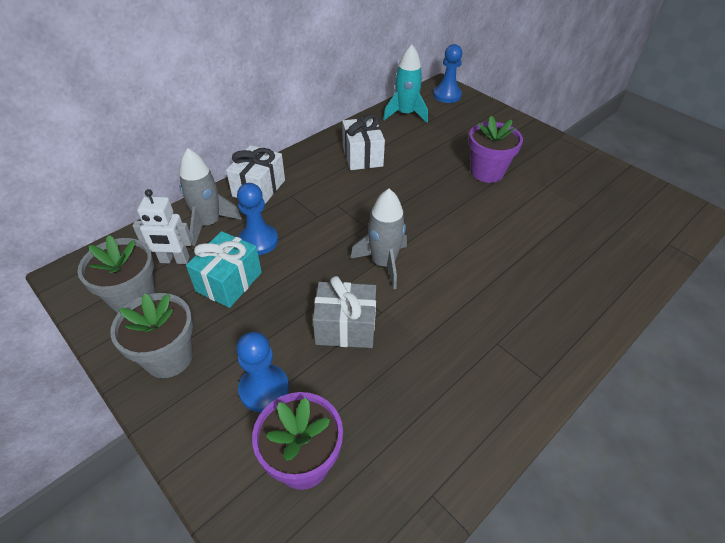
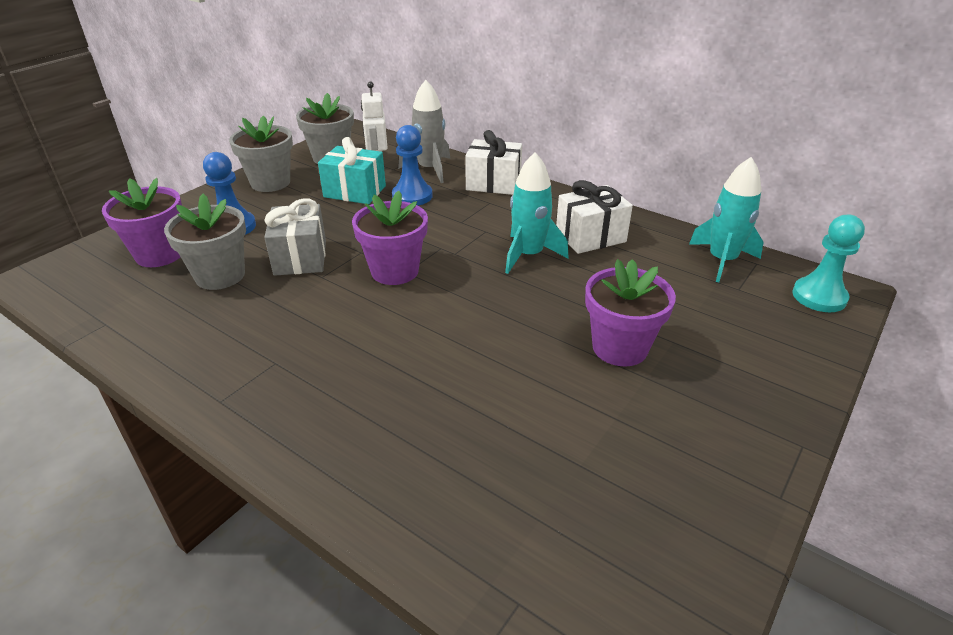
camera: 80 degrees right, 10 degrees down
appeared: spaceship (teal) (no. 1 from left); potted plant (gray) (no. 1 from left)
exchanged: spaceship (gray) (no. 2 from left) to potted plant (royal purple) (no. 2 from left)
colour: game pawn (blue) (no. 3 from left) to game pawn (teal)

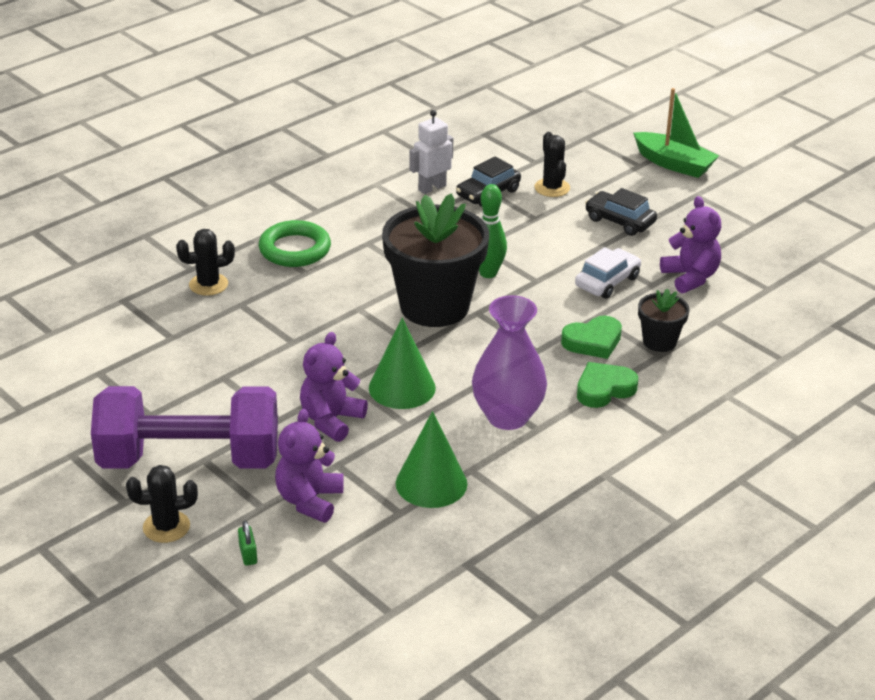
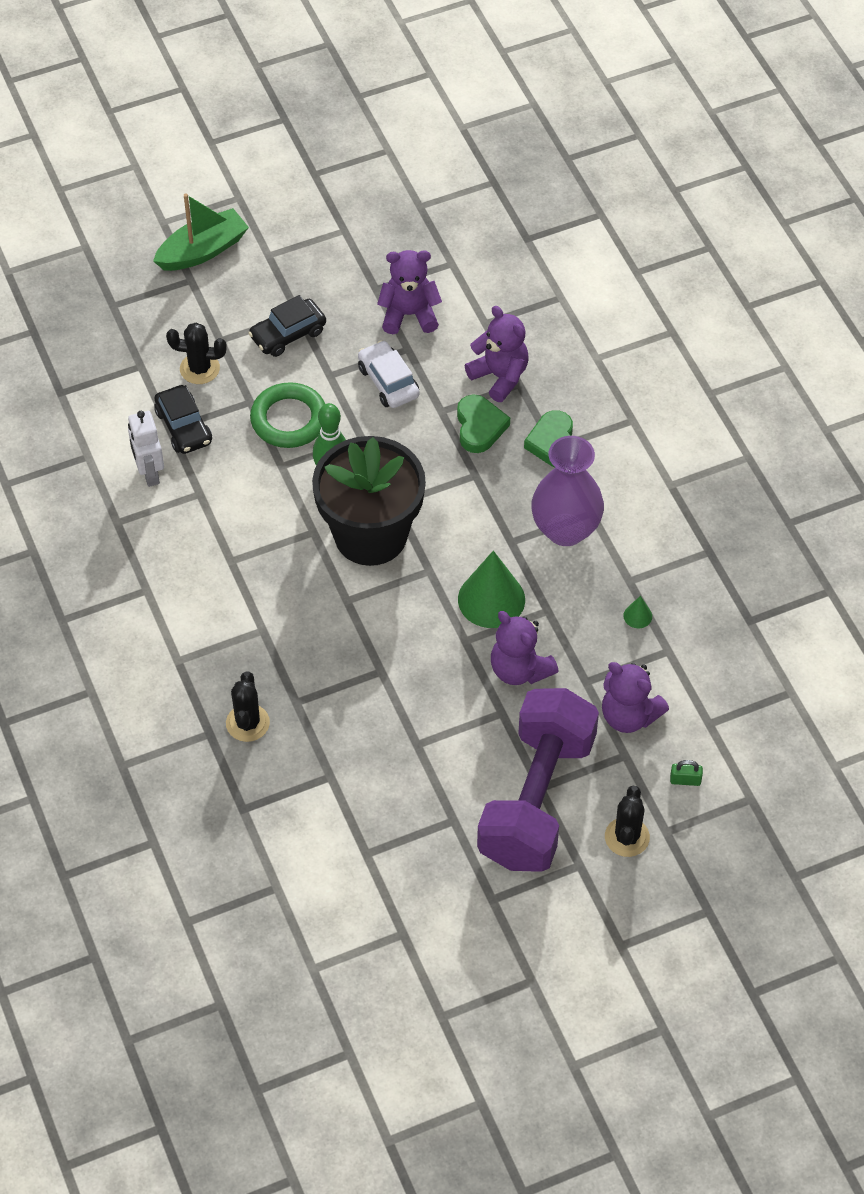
camera: 70 degrees left, 20 degrees up
relocated: hoop (emerald)
exchanged: potted plant (ebony) (no. 2 from left) to teddy bear (royal purple) (no. 2 from left)
size: cone shape (emerald) (no. 2 from left) x0.43

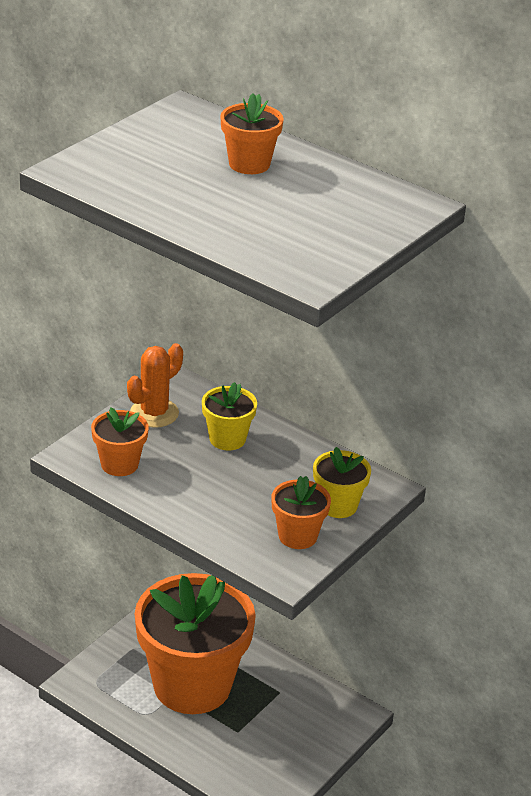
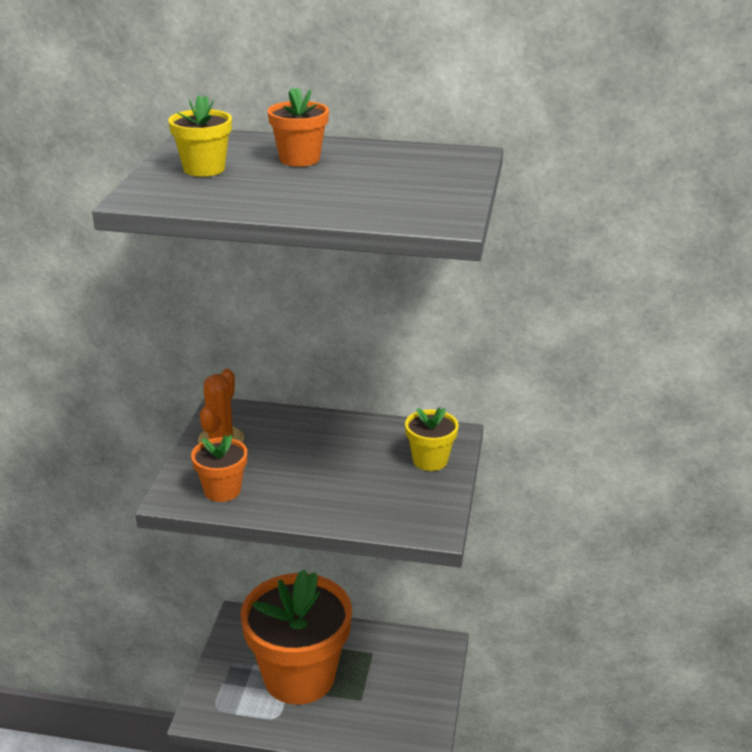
camera: 25 degrees left, 5 degrees down
missing: potted plant (orange) (no. 4 from left)
relocated: potted plant (bright yellow) (no. 1 from left)

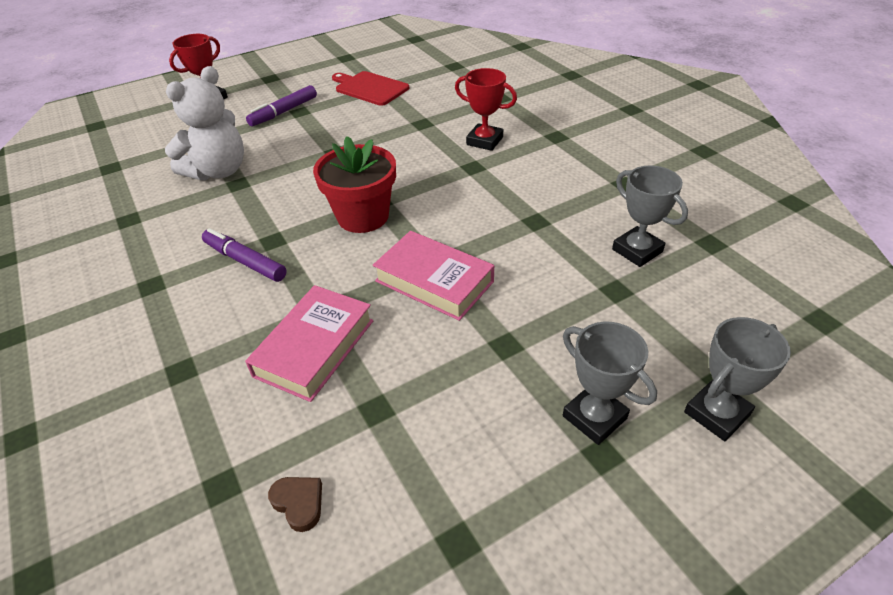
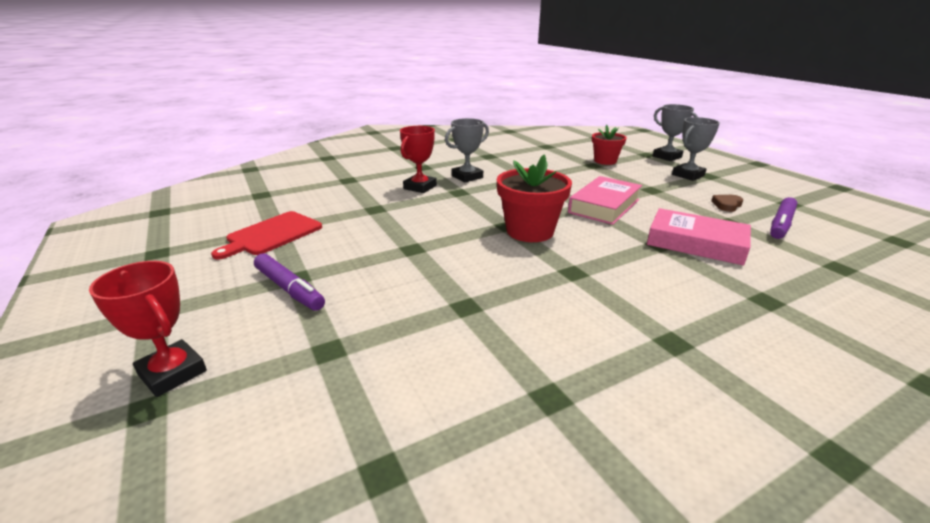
camera: 90 degrees left, 15 degrees down
missing: teddy bear (snow-white)
appeared: potted plant (red) (no. 2 from left)
relocated: prize cup (gray) (no. 2 from left in the first image) to prize cup (gray) (no. 1 from left); marker pen (royal purple) (no. 1 from left in the first image) to marker pen (royal purple) (no. 2 from left); heart shape (brown)

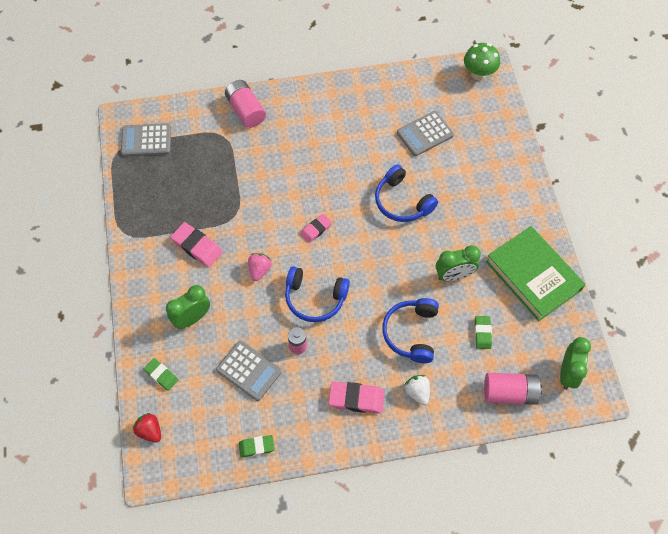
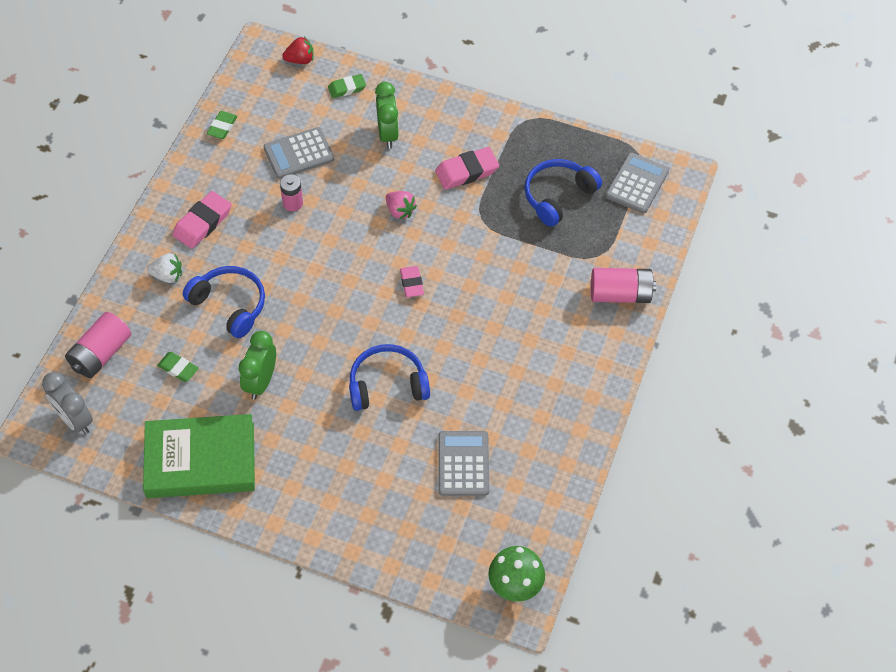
camera: 120 degrees right, 5 degrees down
relocated: over-ear headphones (blue) (no. 1 from left in the first image) to over-ear headphones (blue) (no. 3 from left)
colour: bedside clock (emerald) (no. 3 from left) to bedside clock (gray)

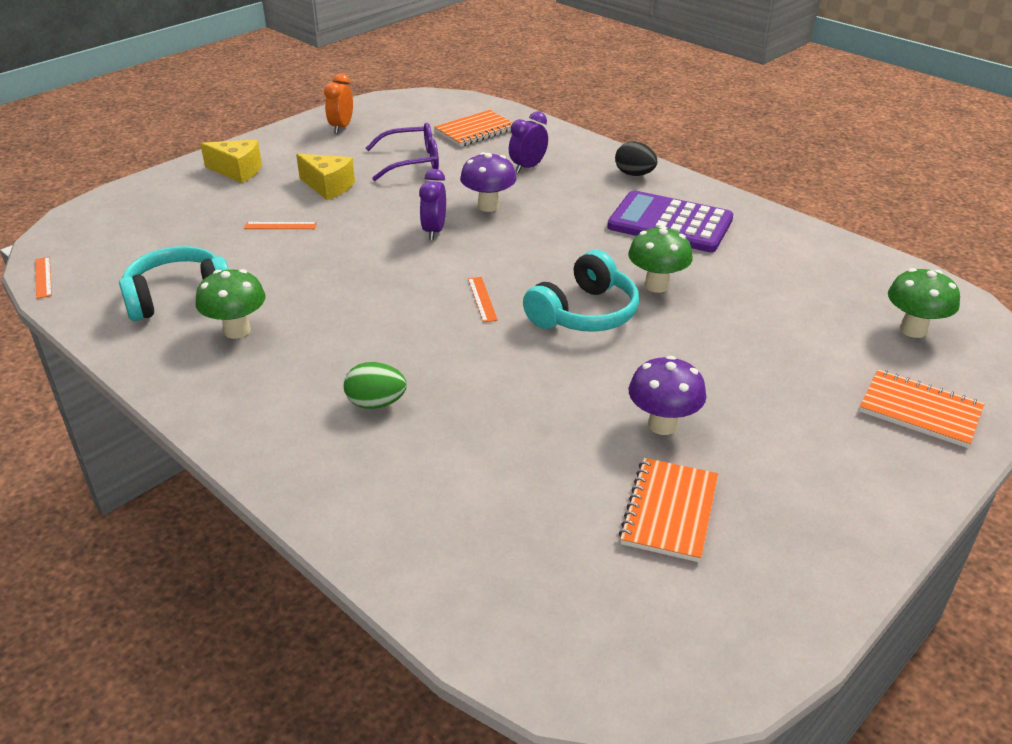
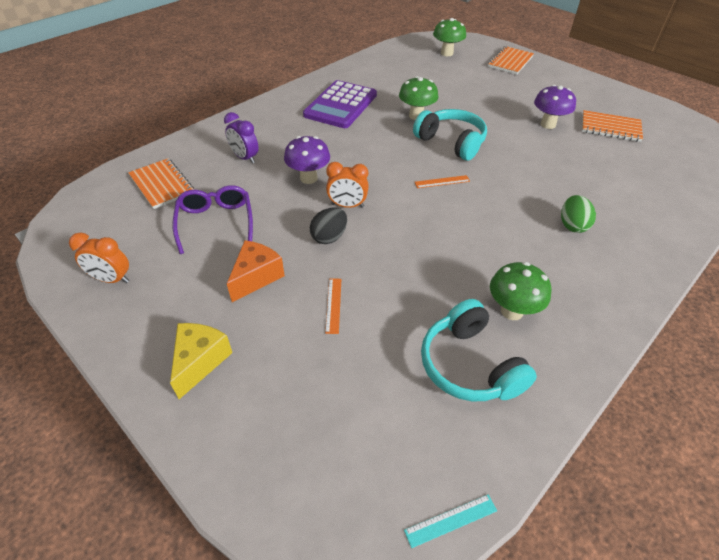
camera: 90 degrees left, 10 degrees up
relocated: toy egg (ebony)
colour: piece of cheese (bright yellow) (no. 2 from left) to piece of cheese (orange); bedside clock (royal purple) (no. 1 from left) to bedside clock (orange) (no. 2 from left); measuring stick (orange) (no. 1 from left) to measuring stick (teal)

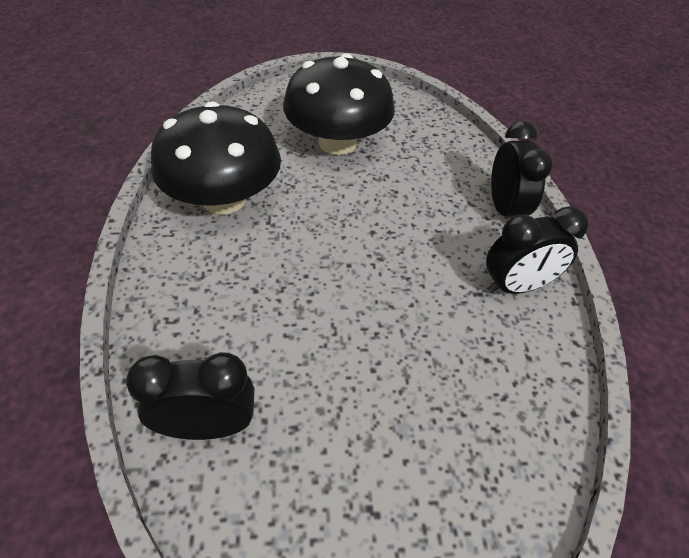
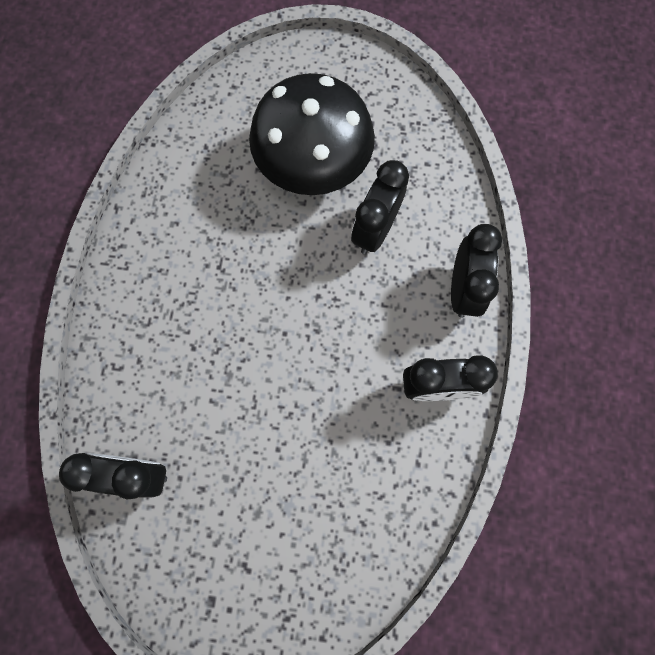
camera: 15 degrees right, 25 degrees up
missing: toadstool (ebony) (no. 1 from left)
appeared: bedside clock (ebony) (no. 2 from left)

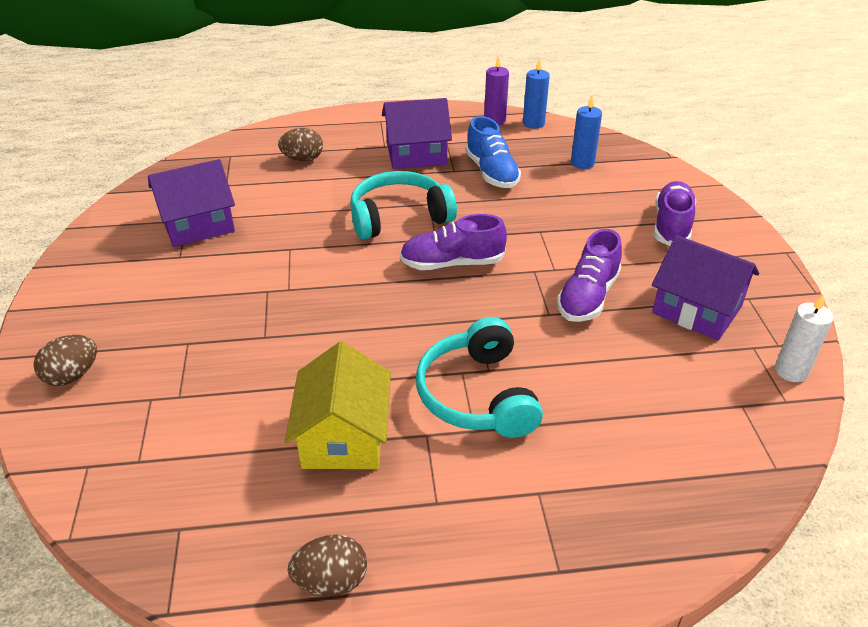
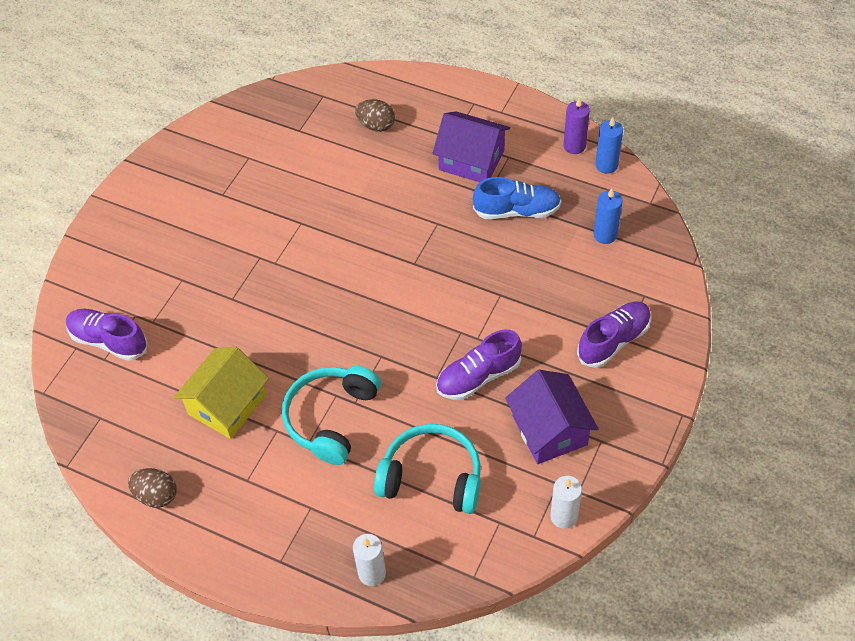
camera: 35 degrees right, 15 degrees up
missing: house (royal purple) (no. 1 from left); toy egg (brown) (no. 1 from left)
appeared: candle (snow-white) (no. 1 from left)
relocated: over-ear headphones (teal) (no. 1 from left in the first image) to over-ear headphones (teal) (no. 2 from left); shoe (royal purple) (no. 1 from left)
spun: shoe (blue) 105 degrees counterclockwise

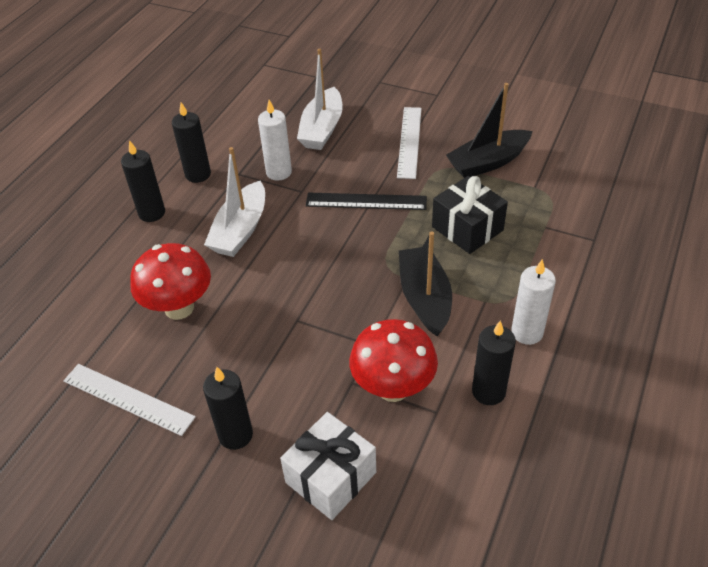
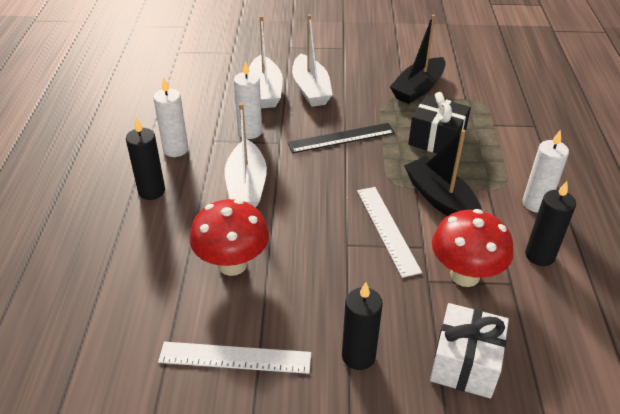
camera: 25 degrees left, 5 degrees down
appeared: boat (snow-white) (no. 3 from left)
relocated: measuring stick (snow-white) (no. 2 from left)
colour: candle (ebony) (no. 2 from left) to candle (snow-white) (no. 1 from left)

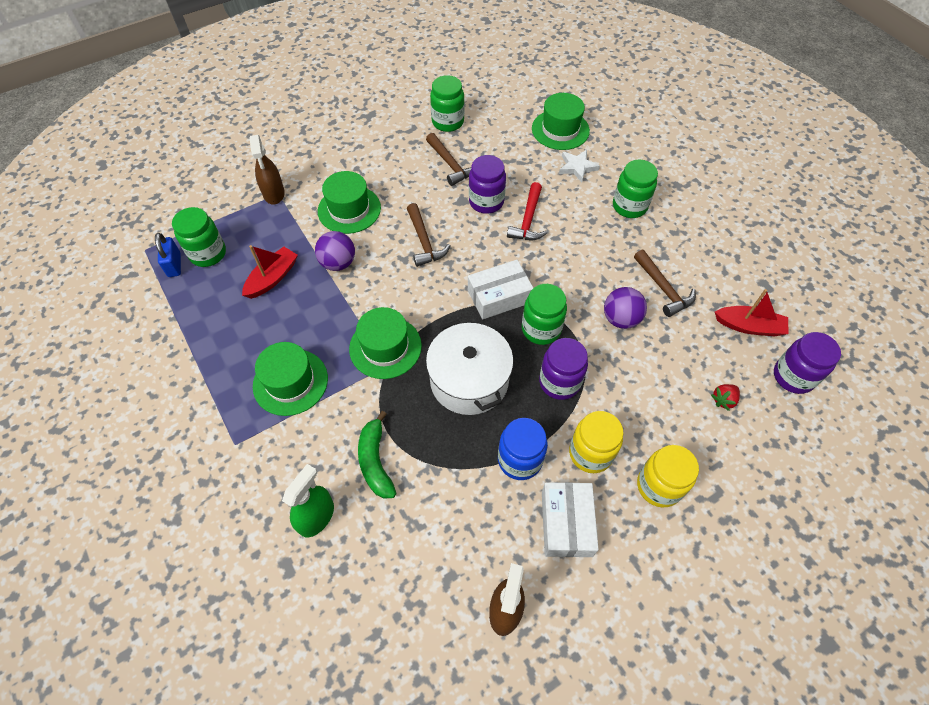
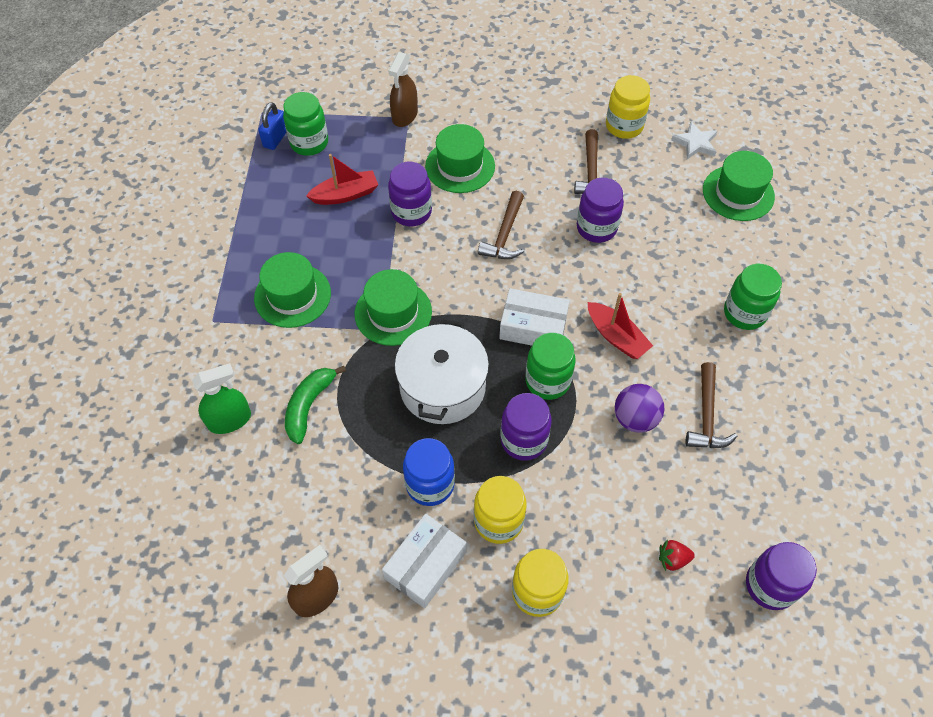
camera: 35 degrees right, 0 degrees up
missing: claw hammer (red)
relocated: five-pointed star (snow-white); boat (red) (no. 2 from left)
exchanged: ball (royal purple) (no. 1 from left) to jar (royal purple) (no. 1 from left)
colour: jar (emerald) (no. 2 from left) to jar (bright yellow) (no. 3 from left)

